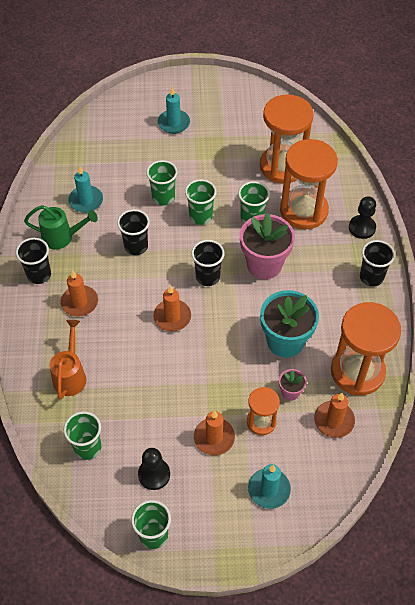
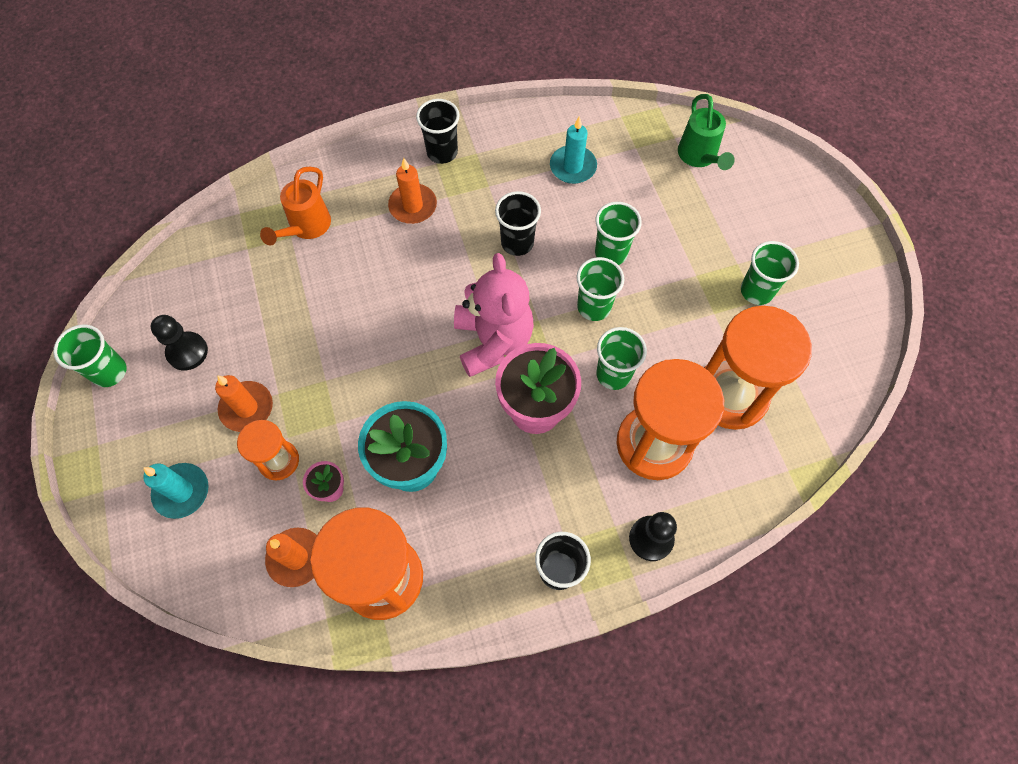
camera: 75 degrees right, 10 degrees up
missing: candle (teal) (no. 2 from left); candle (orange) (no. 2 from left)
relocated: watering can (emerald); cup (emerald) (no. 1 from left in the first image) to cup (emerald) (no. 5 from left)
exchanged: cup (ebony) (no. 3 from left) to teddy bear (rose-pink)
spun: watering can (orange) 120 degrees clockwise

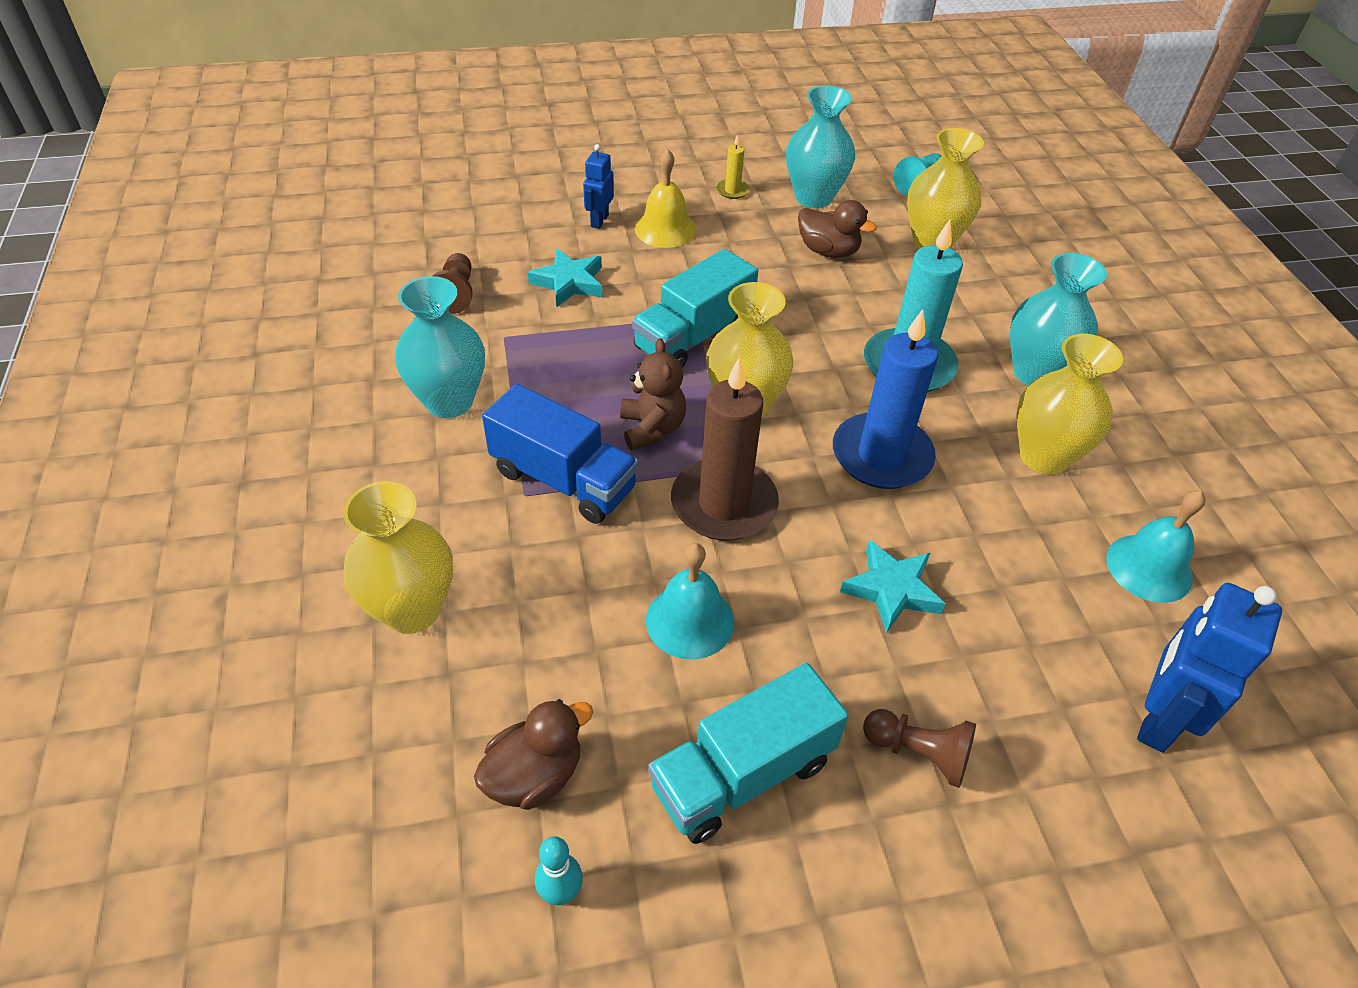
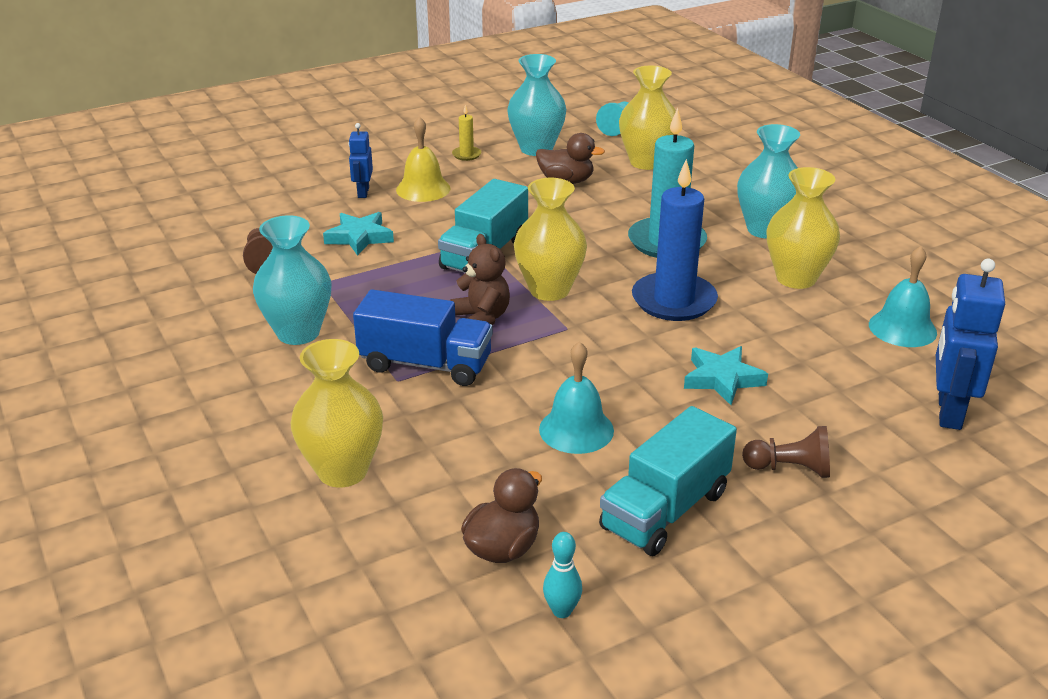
camera: 15 degrees left, 15 degrees down
missing: candle (brown)

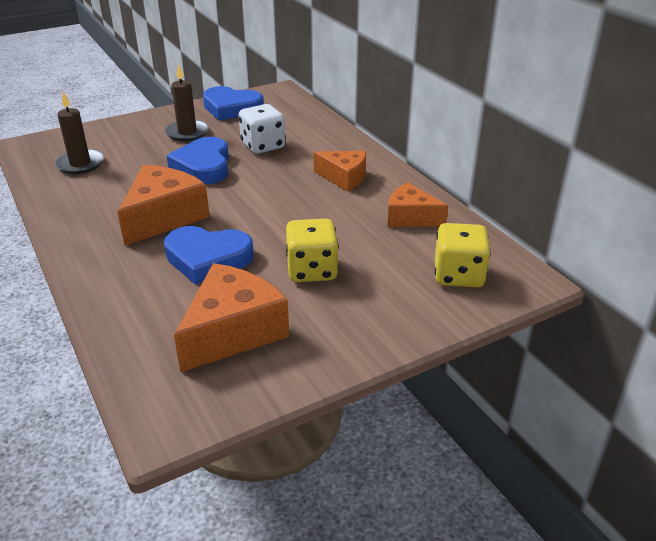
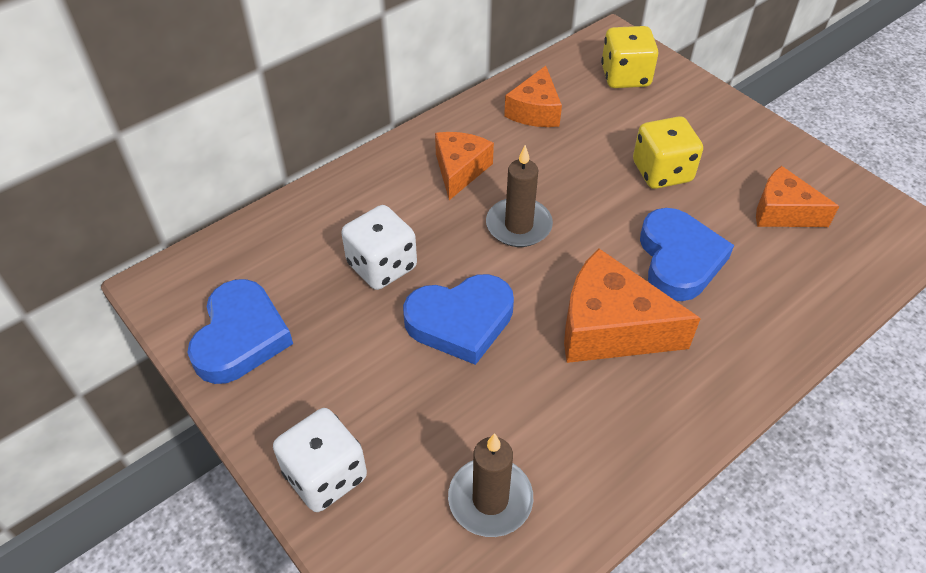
camera: 100 degrees left, 15 degrees up
appeared: game die (snow-white) (no. 1 from left)
relocated: candle (brown) (no. 2 from left)
size: piece of cheese (orange) (no. 2 from left in the first image) x0.64

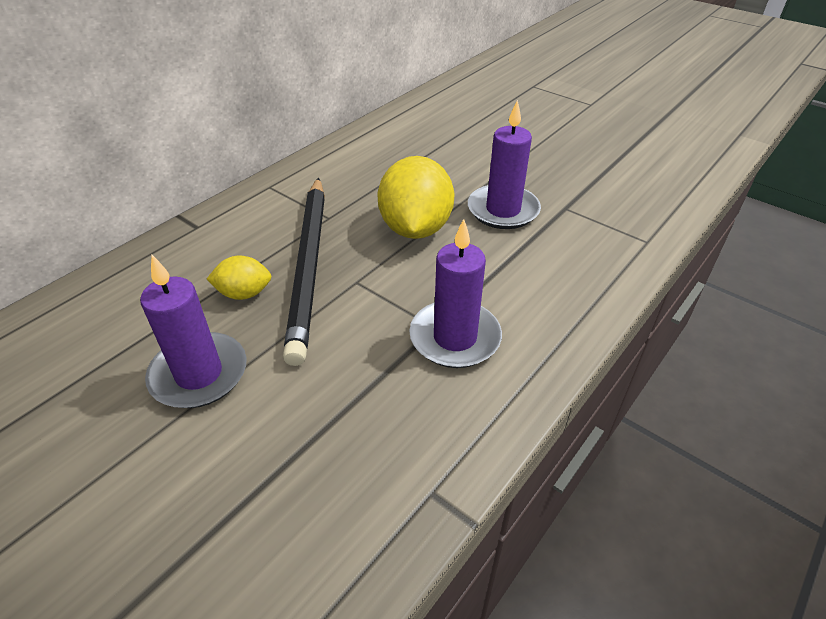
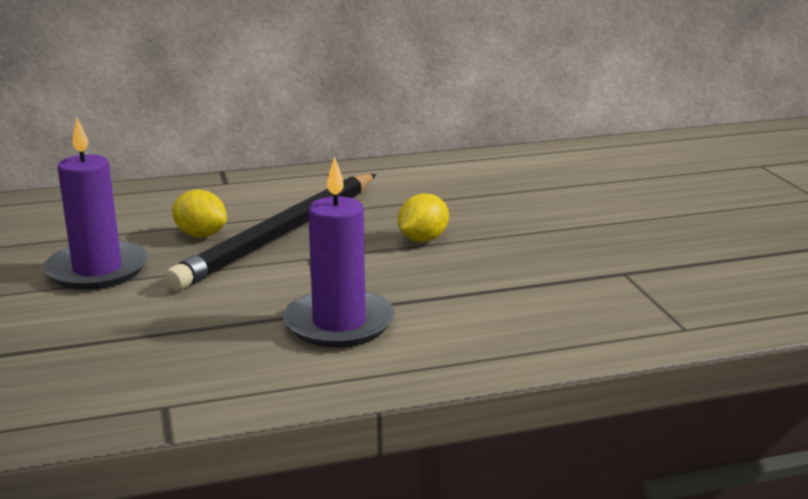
camera: 35 degrees right, 20 degrees down
missing: candle (royal purple) (no. 3 from left)
size: toy lemon (bright yellow) (no. 2 from left) x0.52

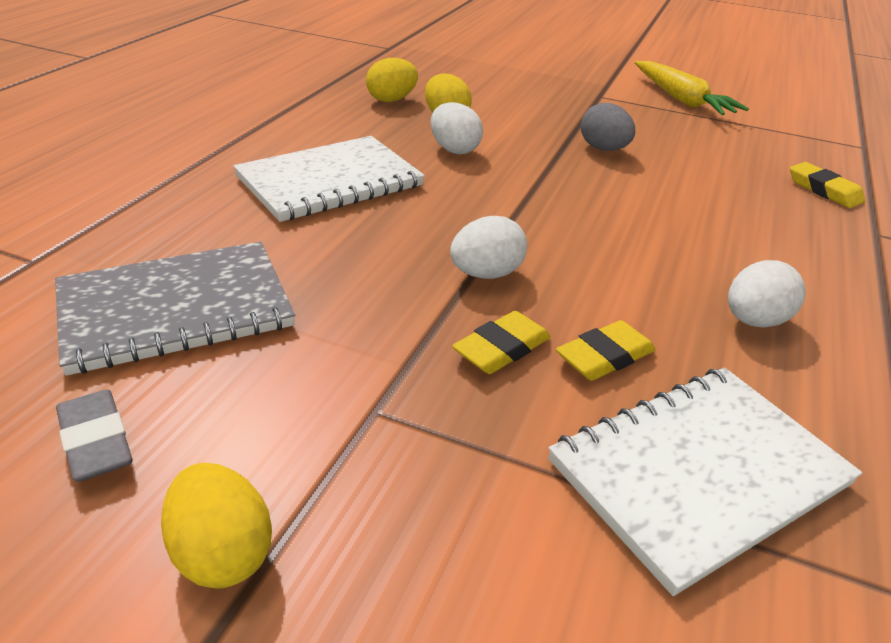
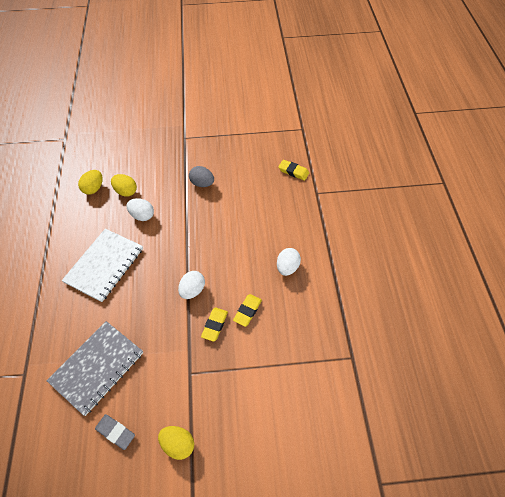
camera: 25 degrees left, 20 degrees up
missing: carrot (bright yellow); exercise book (snow-white) (no. 2 from left)

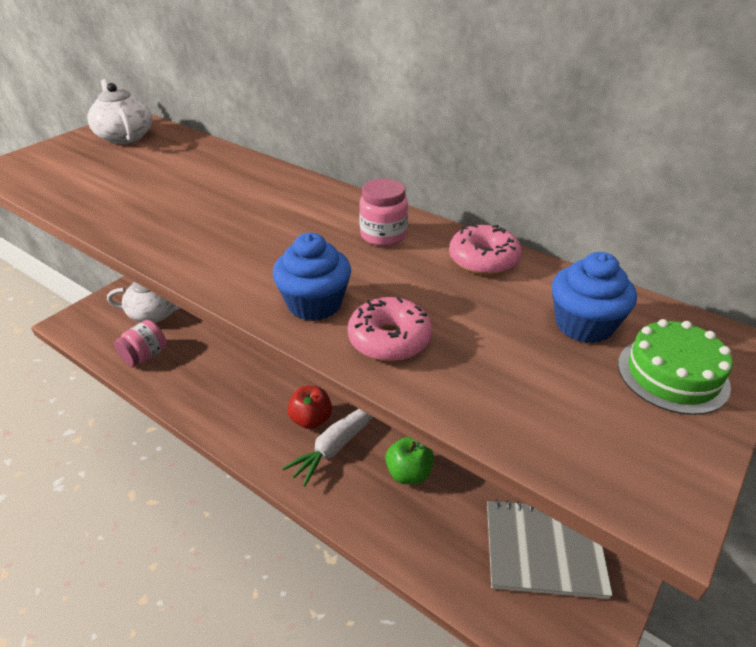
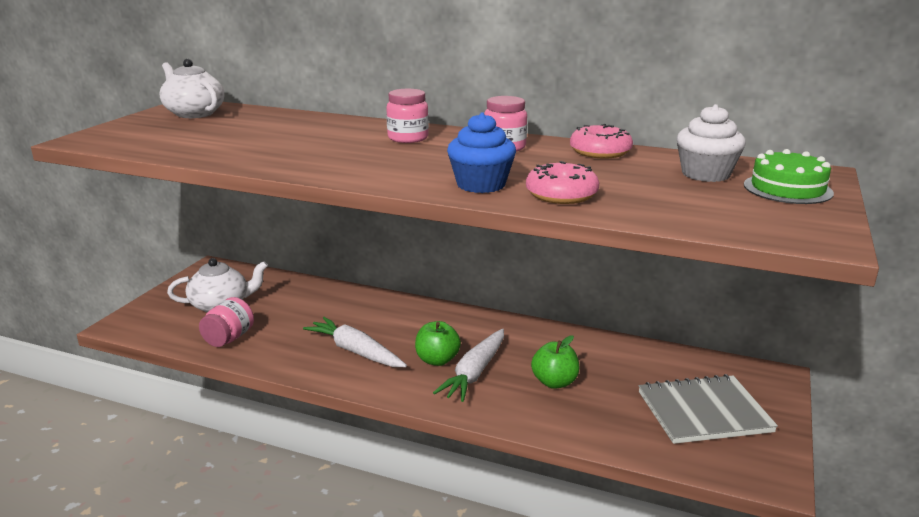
camera: 15 degrees left, 15 degrees down
appeared: jar (rose-pink) (no. 2 from left); carrot (snow-white) (no. 1 from left)
colour: muffin (blue) (no. 2 from left) to muffin (snow-white); apple (red) to apple (emerald) (no. 1 from left)

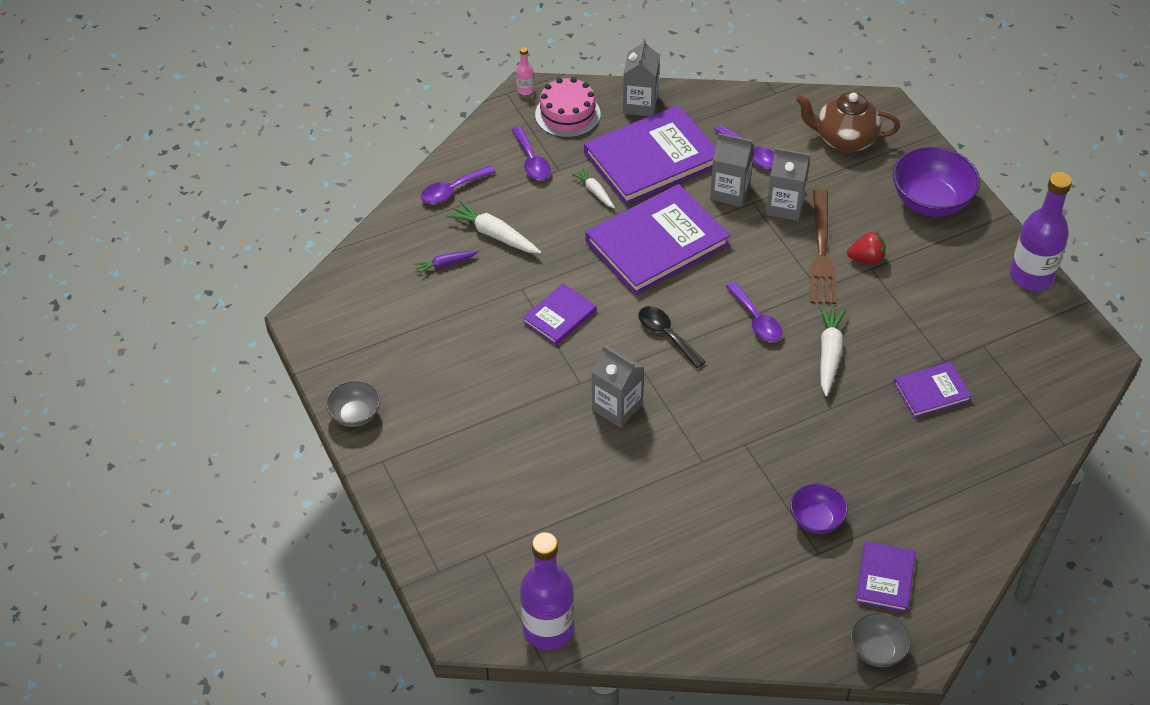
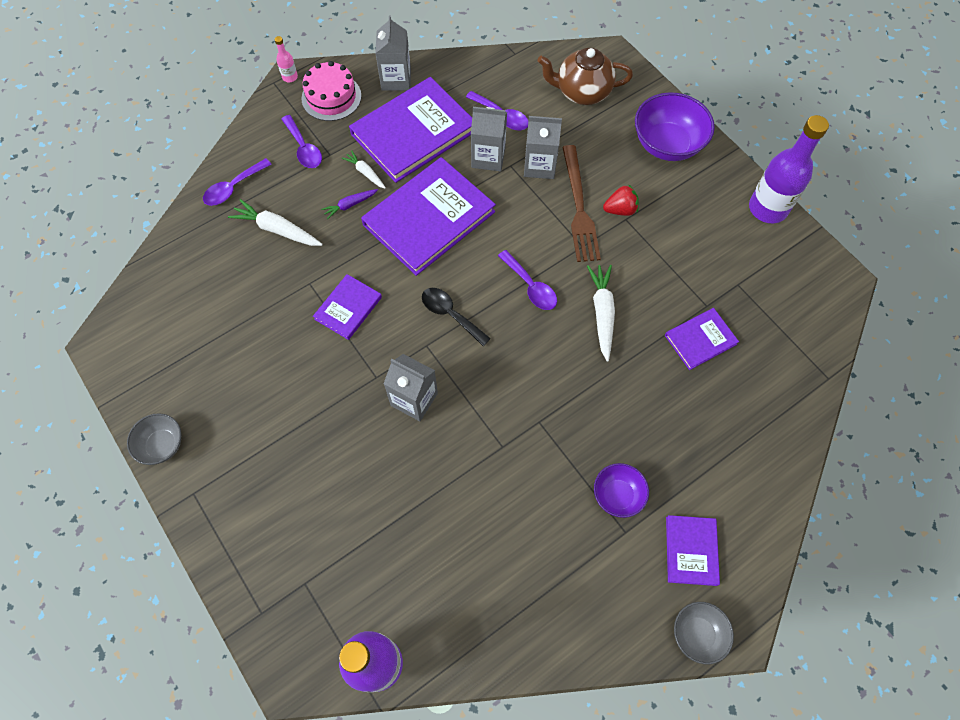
camera: 10 degrees left, 15 degrees up
relocated: carrot (royal purple)

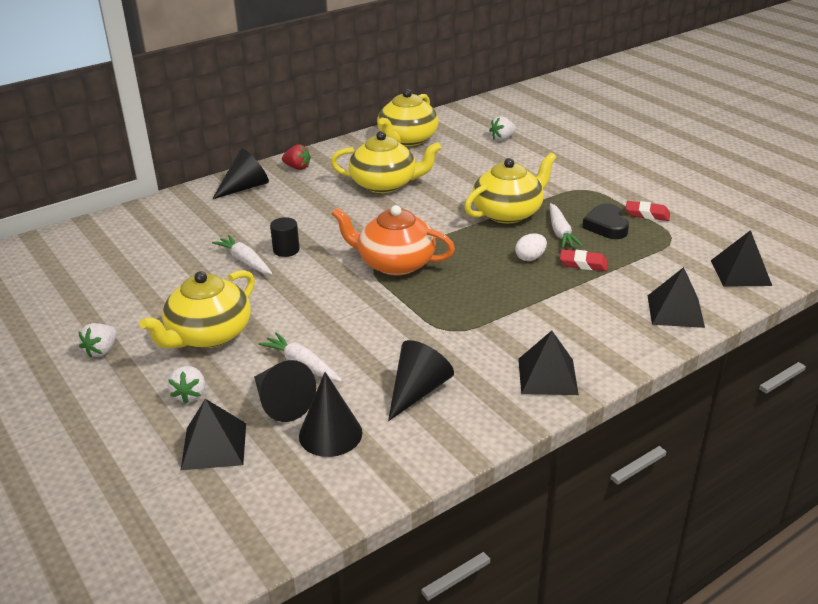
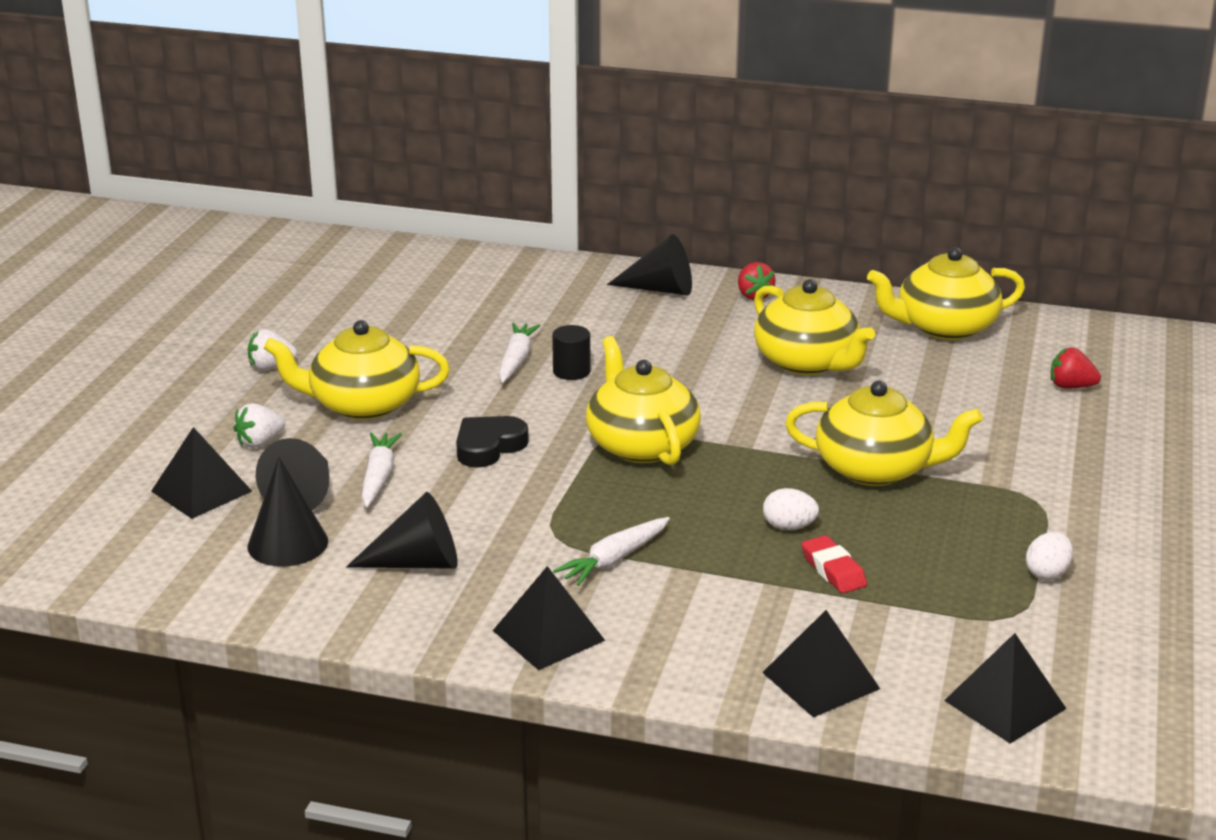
camera: 50 degrees right, 5 degrees down
relocated: carrot (snow-white) (no. 3 from left); heart shape (ebony)
exchanged: eraser (red) (no. 2 from left) to toy egg (snow-white) (no. 2 from left)
colour: strawberry (snow-white) (no. 3 from left) to strawberry (red) (no. 2 from left); china teapot (orange) to china teapot (bright yellow) (no. 2 from left)

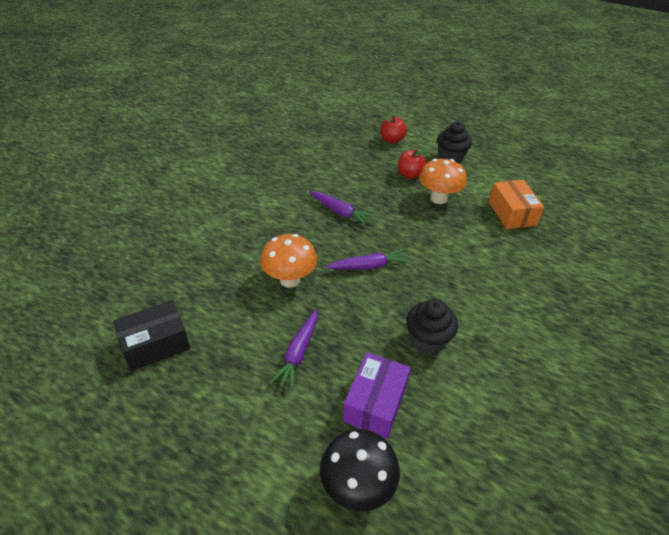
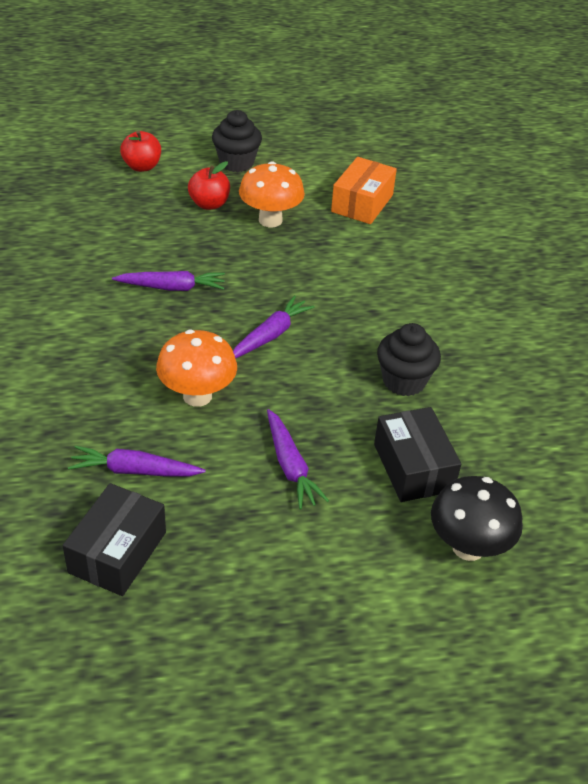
camera: 40 degrees left, 0 degrees up
appeared: carrot (royal purple) (no. 1 from left)
colour: box (royal purple) to box (ebony) (no. 2 from left)
spun: box (orange) 75 degrees clockwise

